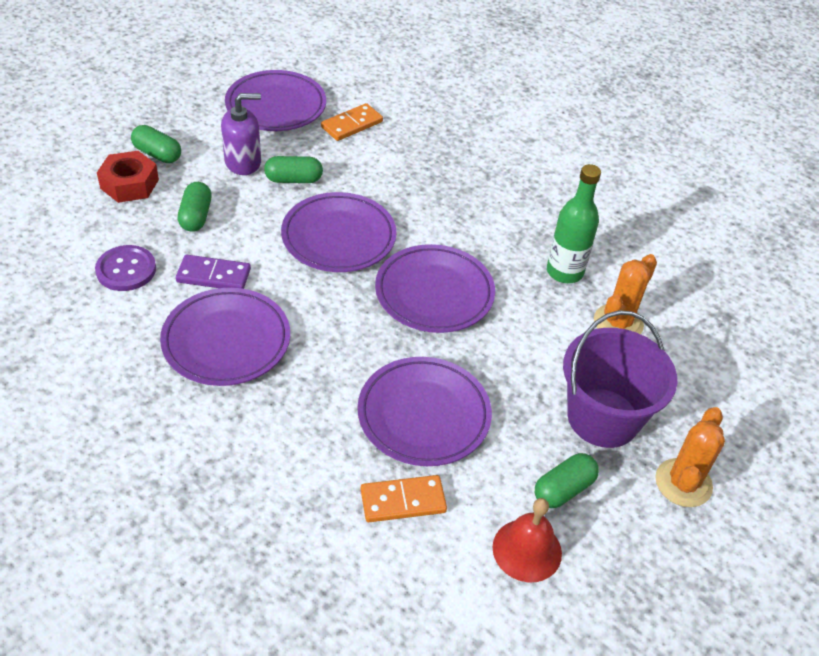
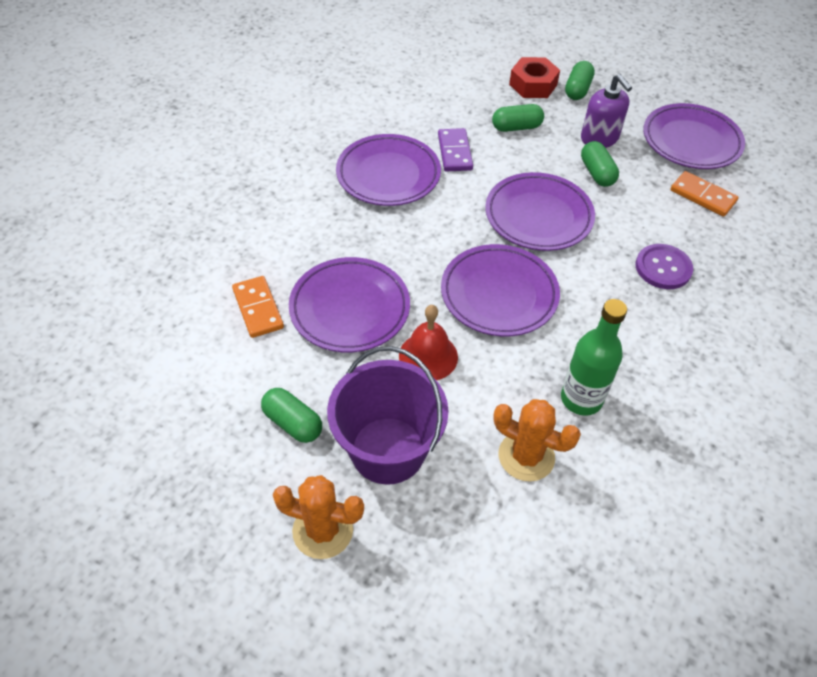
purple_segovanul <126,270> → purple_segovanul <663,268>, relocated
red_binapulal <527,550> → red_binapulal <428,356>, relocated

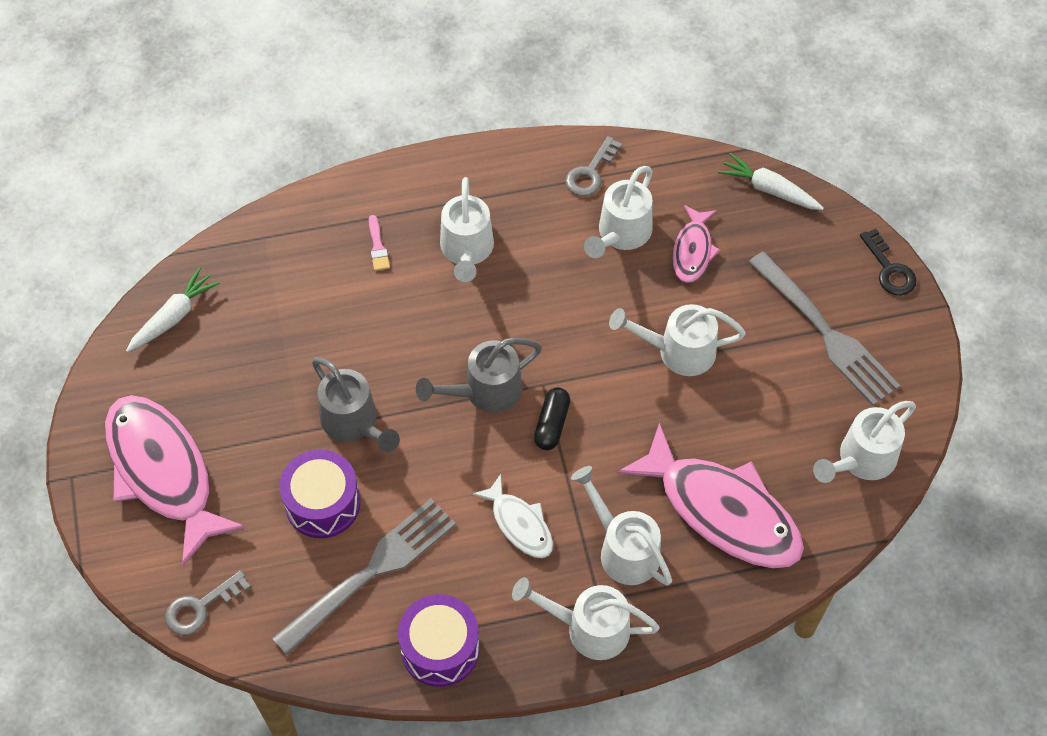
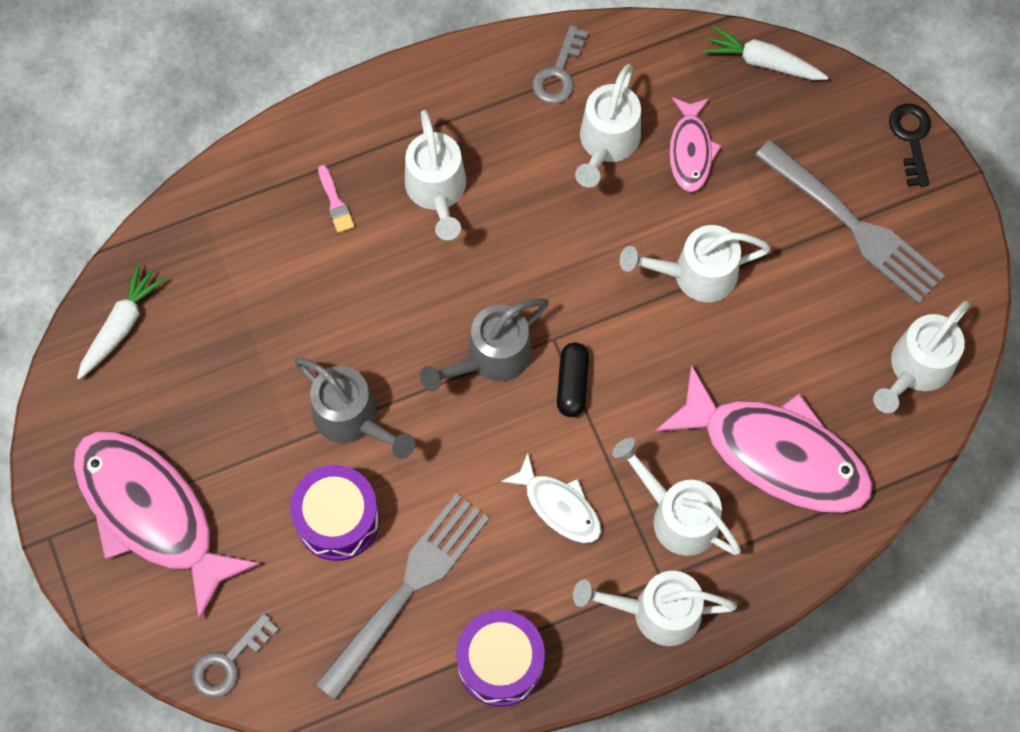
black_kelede <889,269> → black_kelede <911,138>, 150 degrees counterclockwise

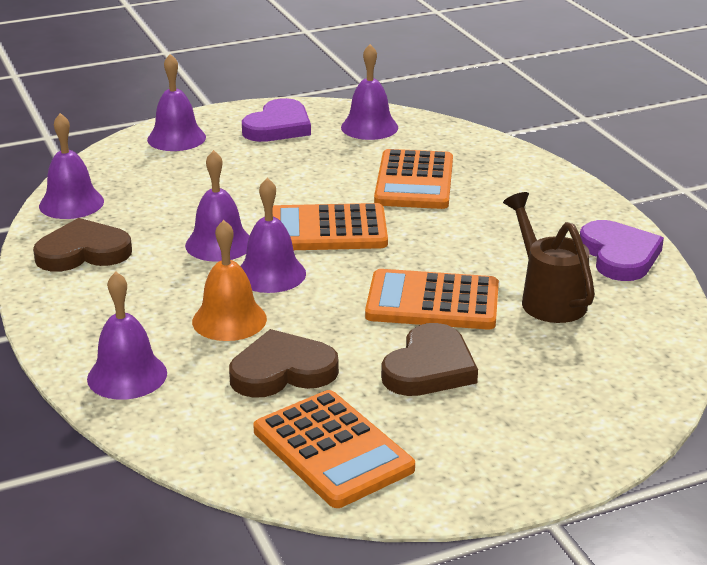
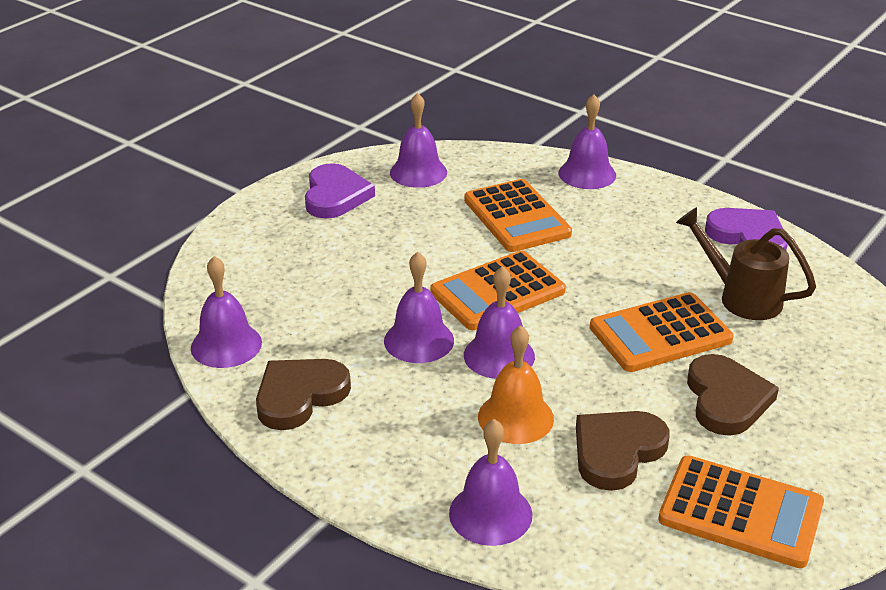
purple_binapulal <176,138> → purple_binapulal <587,174>, relocated

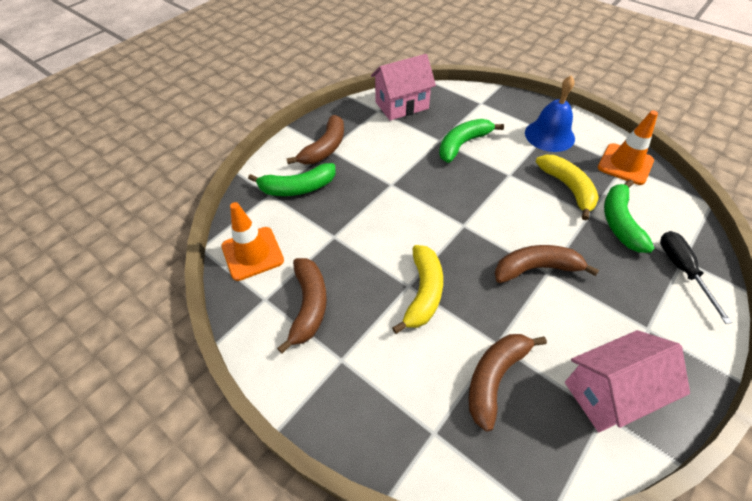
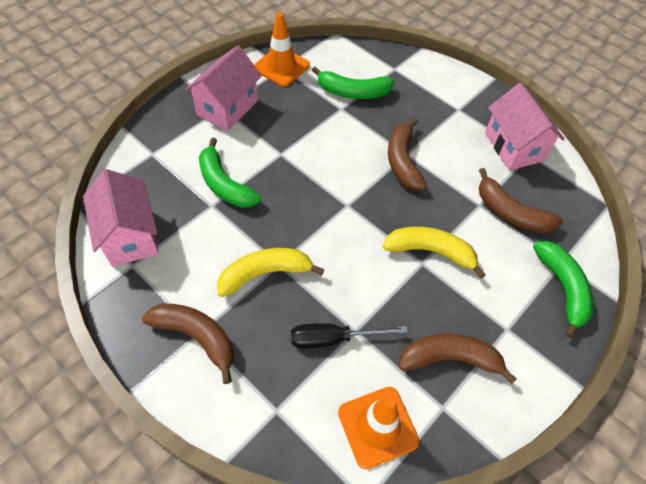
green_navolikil <297,188> → green_navolikil <562,288>, relocated
blue_binapulal <549,135> → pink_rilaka <227,108>
yellow_navolikil <568,188> → yellow_navolikil <265,273>, relocated
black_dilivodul <682,270> → black_dilivodul <333,338>, relocated

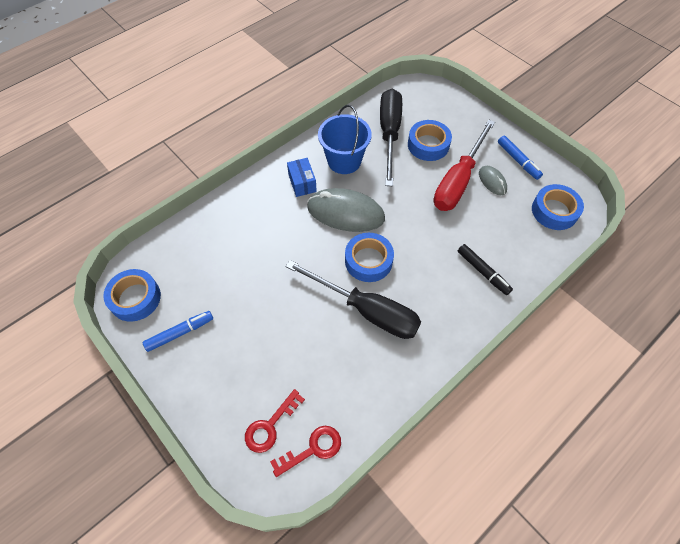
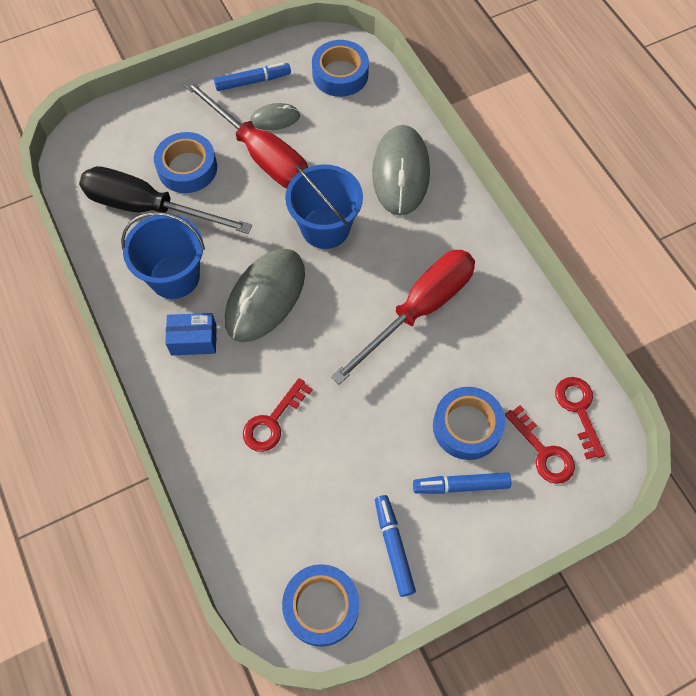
black_dilivodul <366,310> → red_dilivodul <418,310>
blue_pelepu <368,261> → blue_pelepu <467,426>, relocated
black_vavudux <483,272> → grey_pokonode <400,173>
- → red_kelede <273,421>
- → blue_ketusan <325,228>
- → blue_vavudux <461,485>

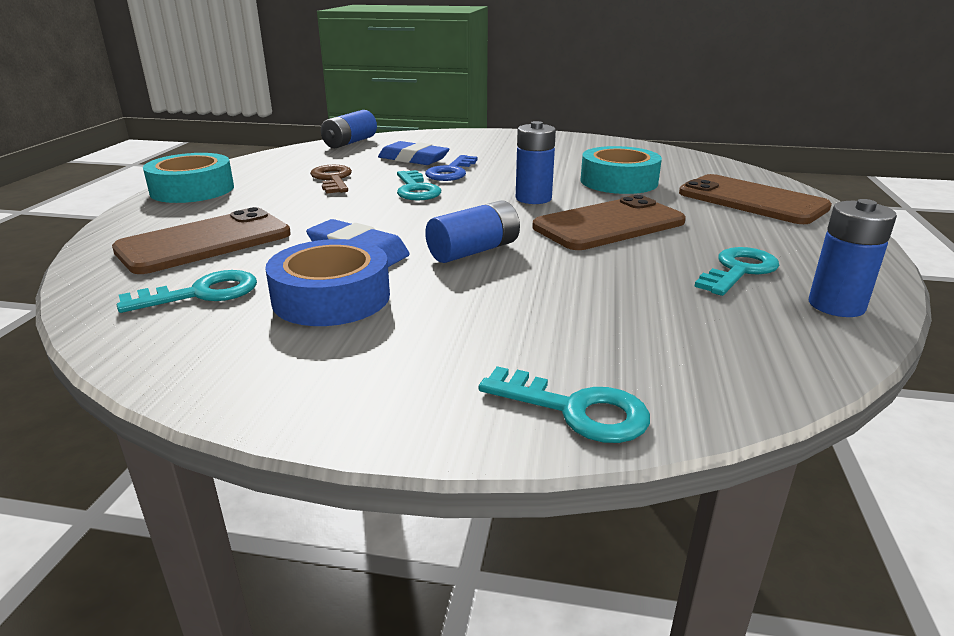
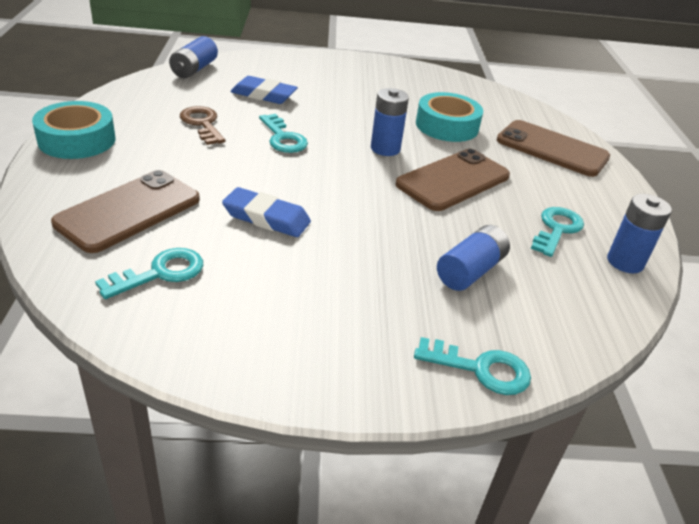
blue_pelepu <331,297> → -
blue_kelede <451,172> → -
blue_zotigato <473,251> → blue_zotigato <470,271>, relocated

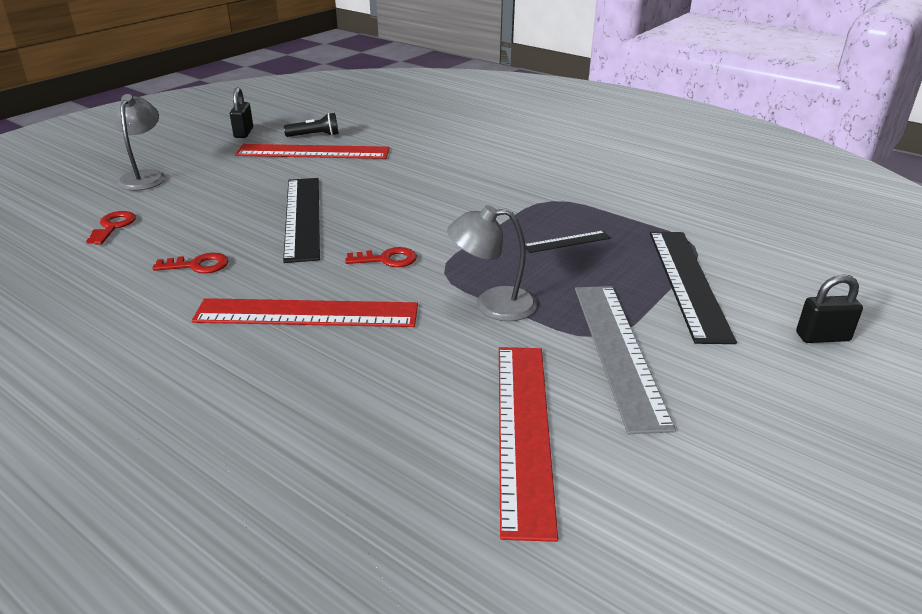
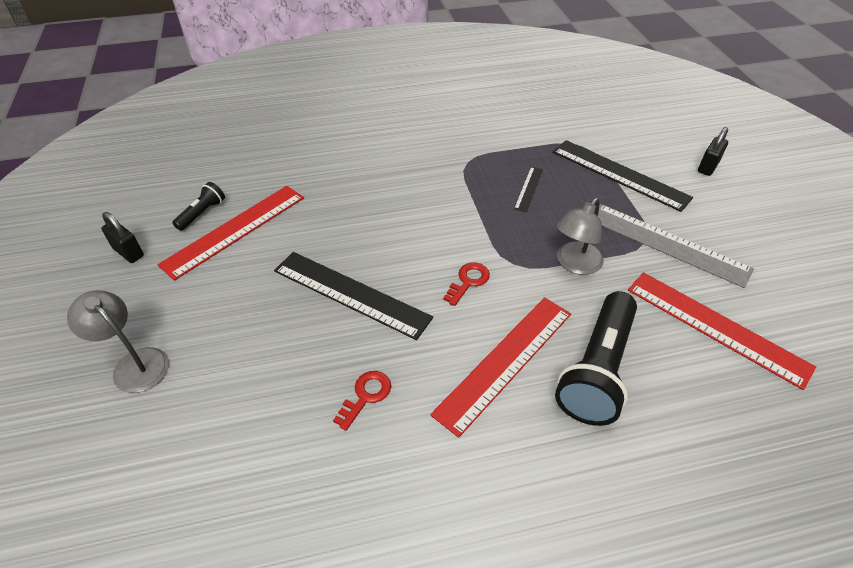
red_kelede <113,226> → -
- → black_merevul <597,370>

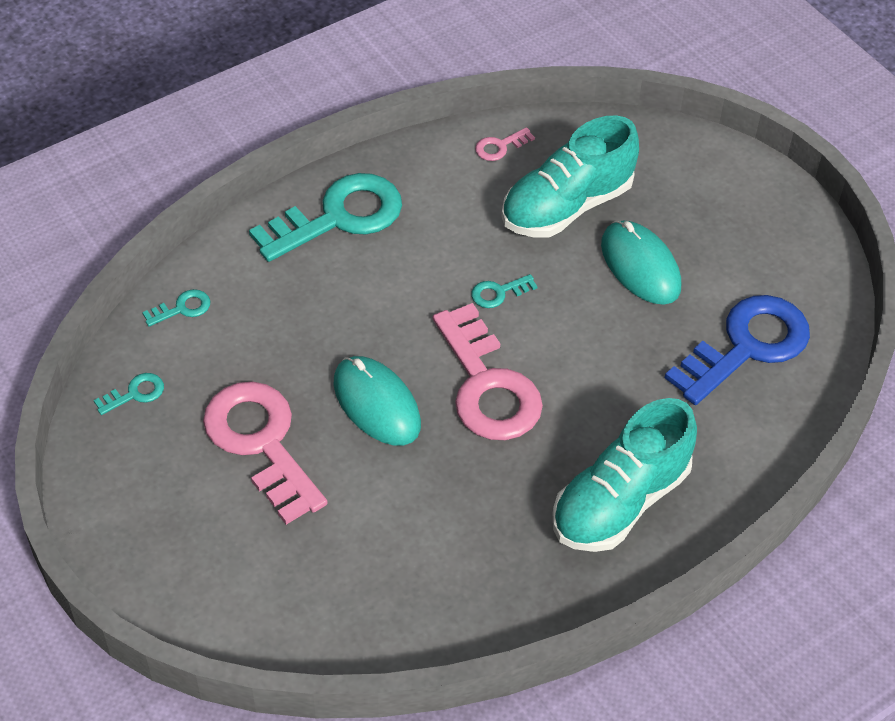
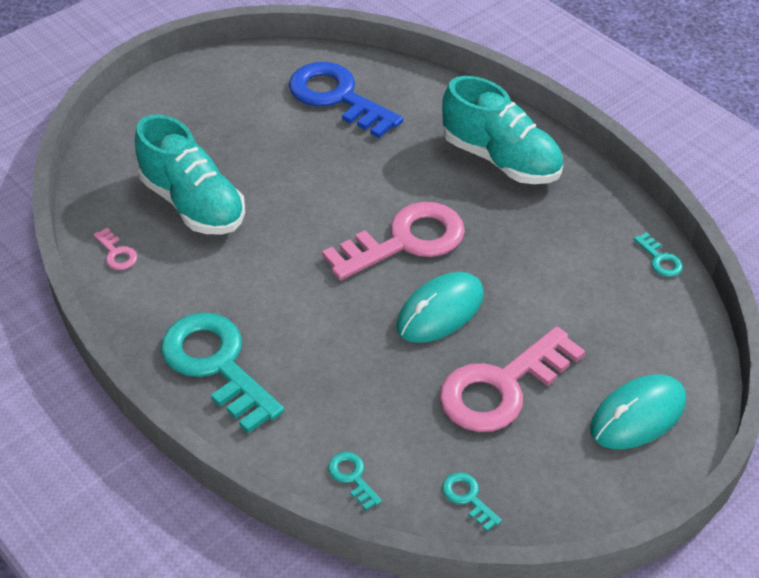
turquoise_kelede <498,293> → turquoise_kelede <660,259>, relocated
turquoise_pokonode <640,266> → turquoise_pokonode <638,415>, relocated

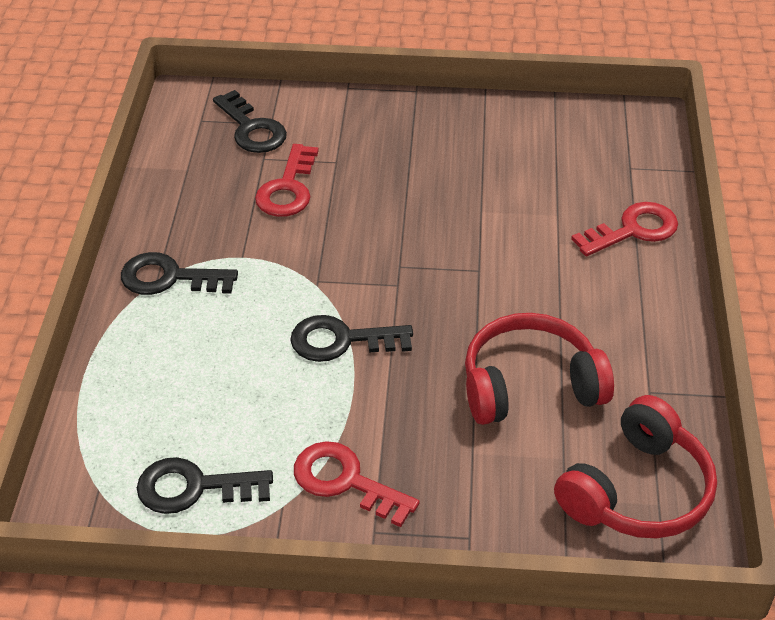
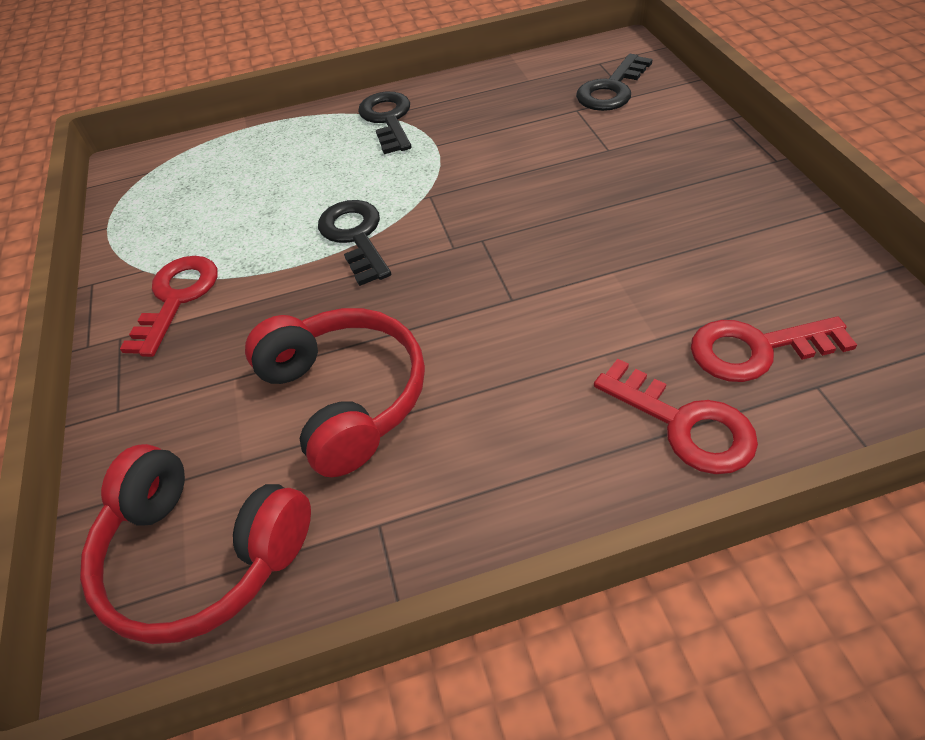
black_kelede <193,488> → -
red_kelede <288,188> → red_kelede <756,349>, relocated

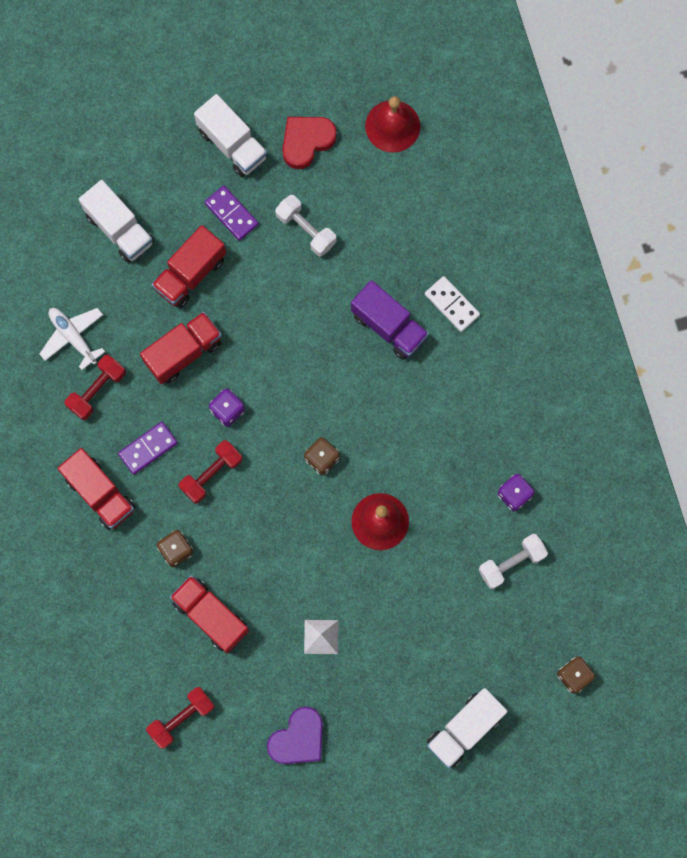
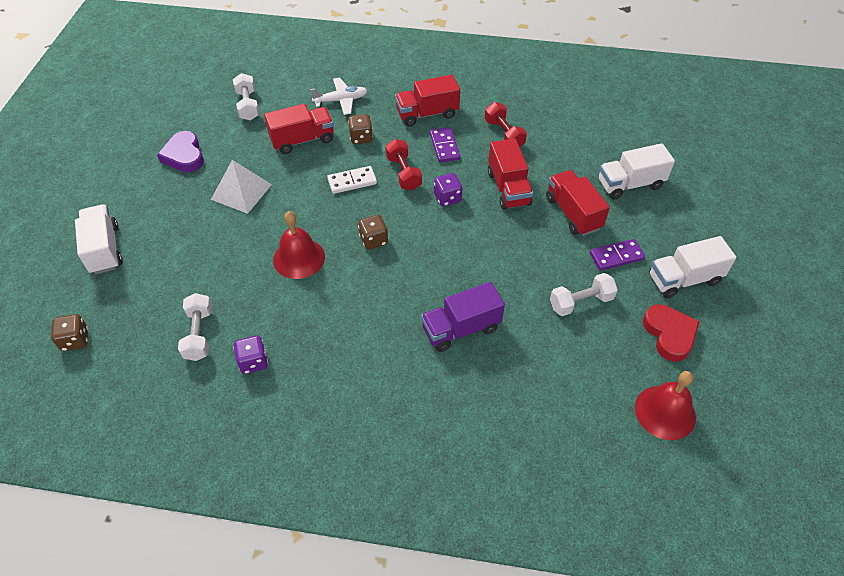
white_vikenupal <73,337> → white_vikenupal <341,100>, relocated
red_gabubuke <181,718> → white_gabubuke <248,105>
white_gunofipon <321,637> → white_gunofipon <241,192>, x1.57
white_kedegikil <452,304> → white_kedegikil <352,181>, relocated

